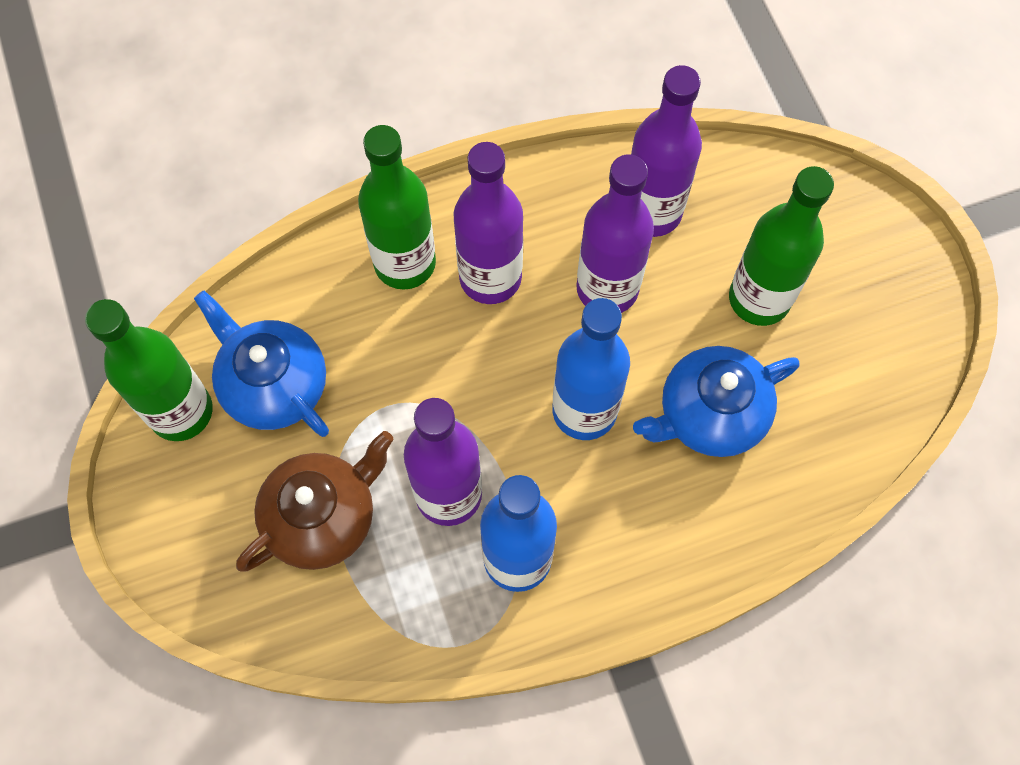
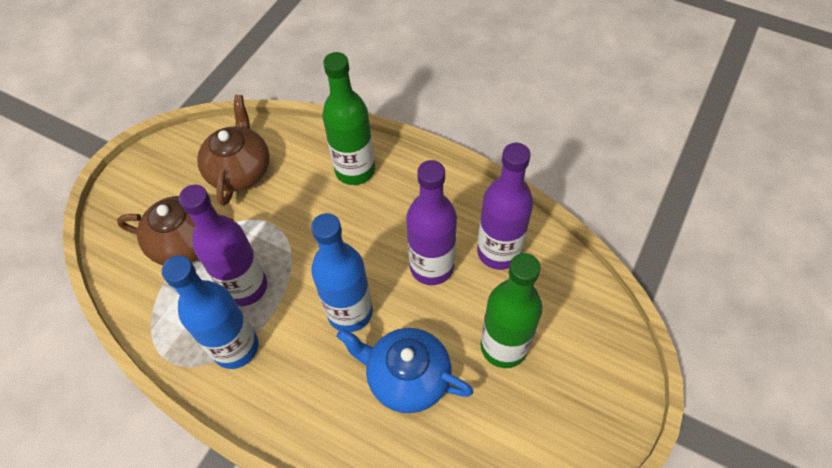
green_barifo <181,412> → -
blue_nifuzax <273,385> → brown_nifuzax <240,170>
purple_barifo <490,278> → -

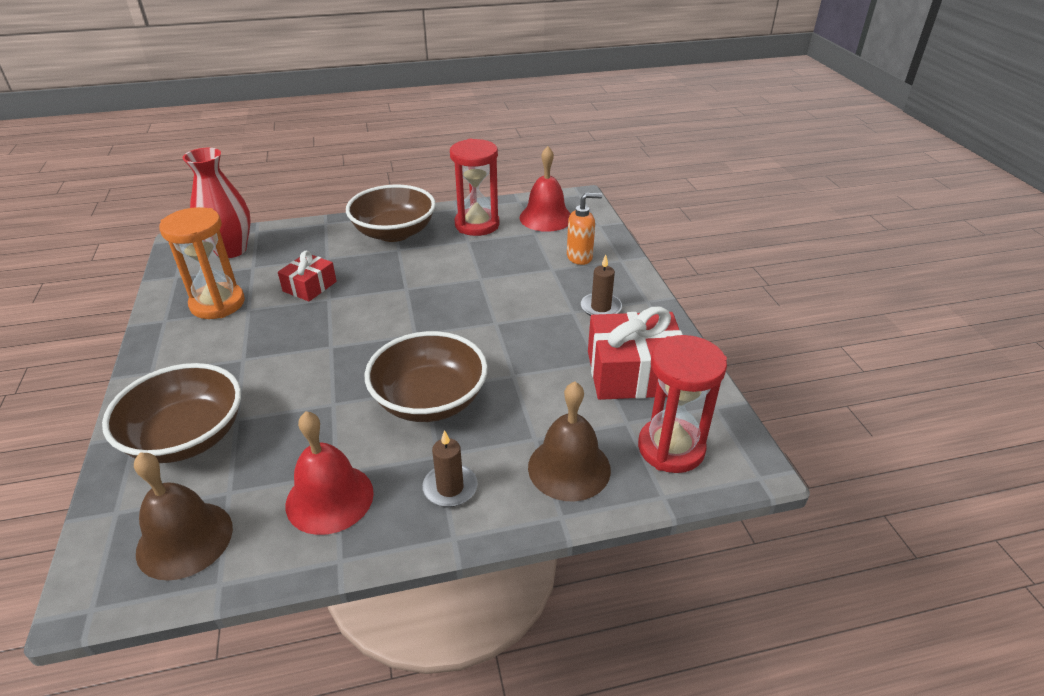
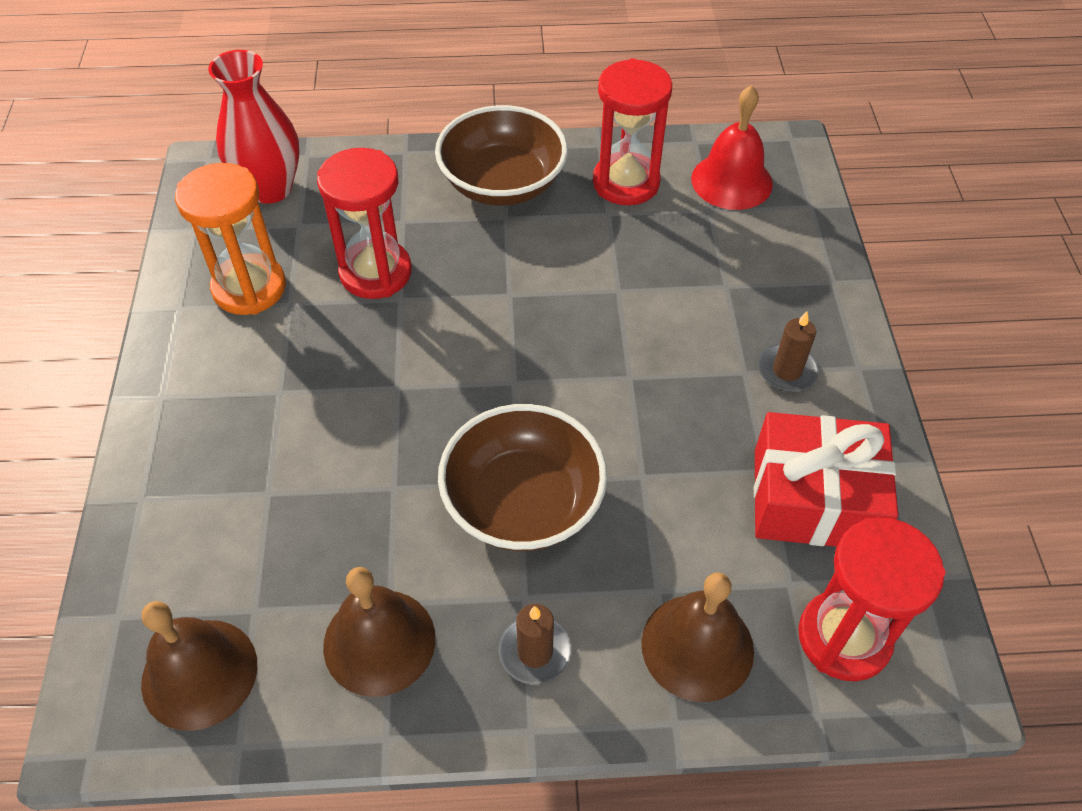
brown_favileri <187,437> → -
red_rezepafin <310,286> → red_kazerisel <375,272>
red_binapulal <329,498> → brown_binapulal <379,641>
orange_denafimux <580,257> → -

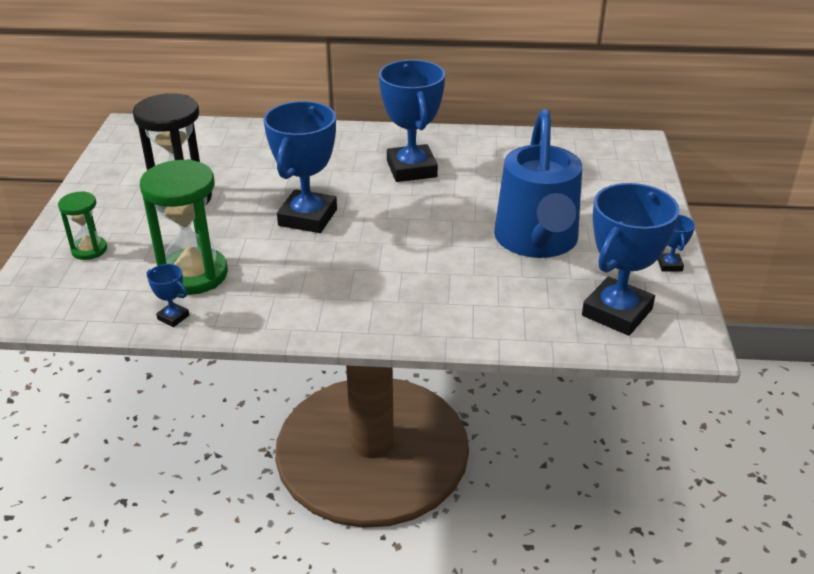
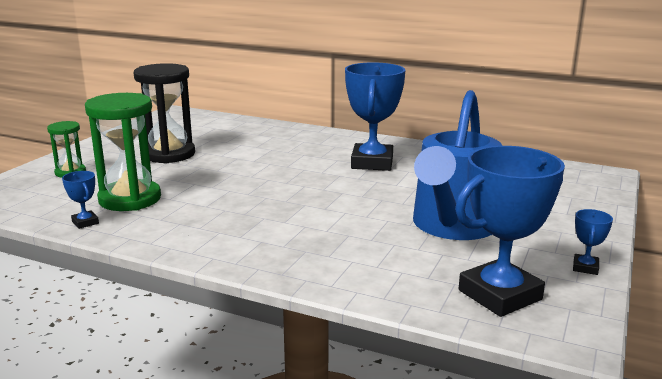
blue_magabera <308,217> → -

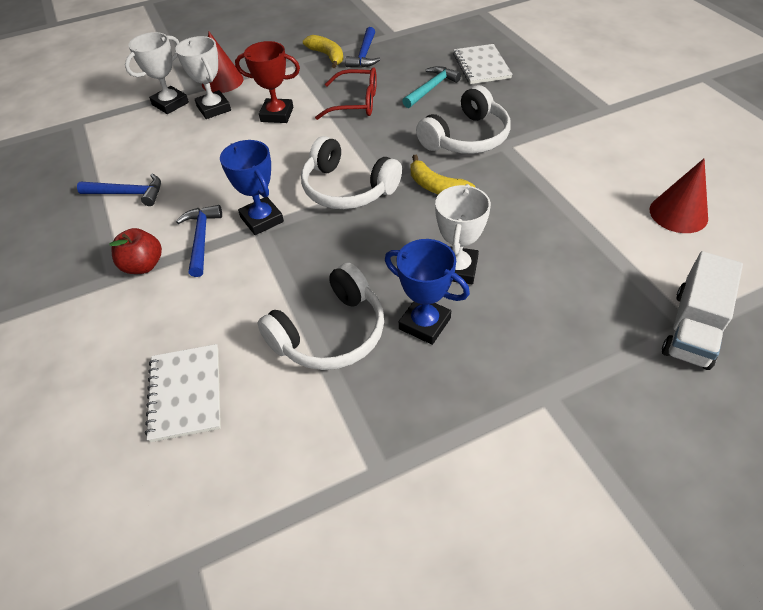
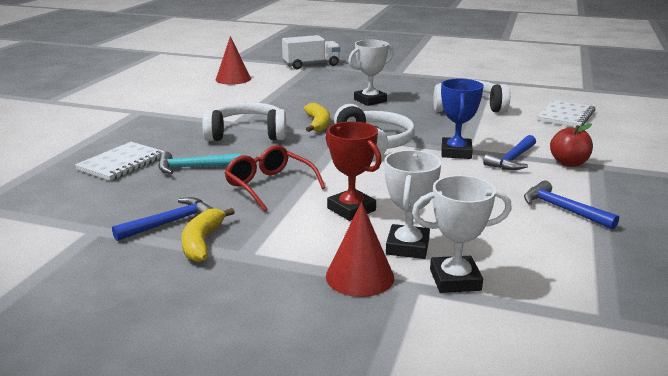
blue_magabera <425,323> → -

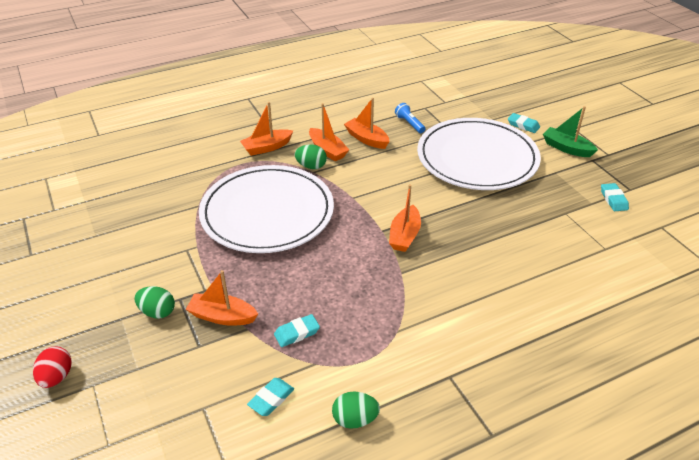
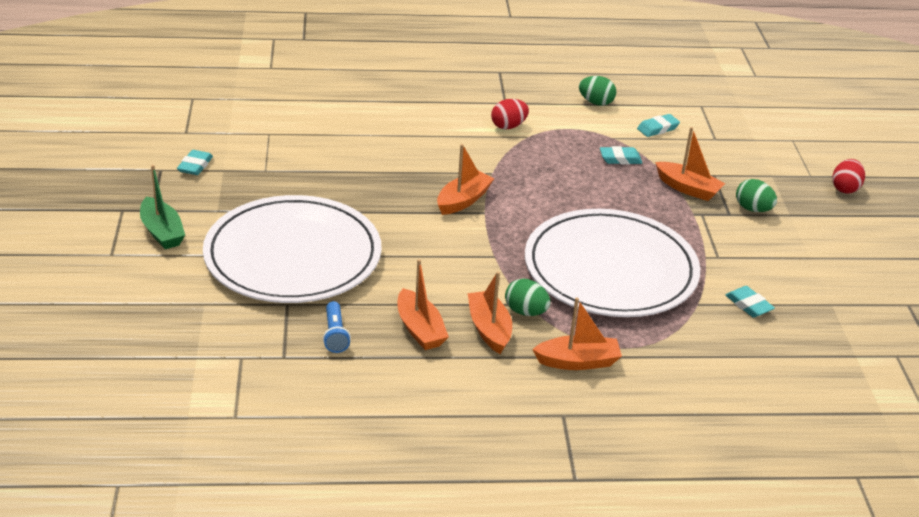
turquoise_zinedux <523,125> → turquoise_zinedux <748,305>, relocated
- → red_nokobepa <508,126>

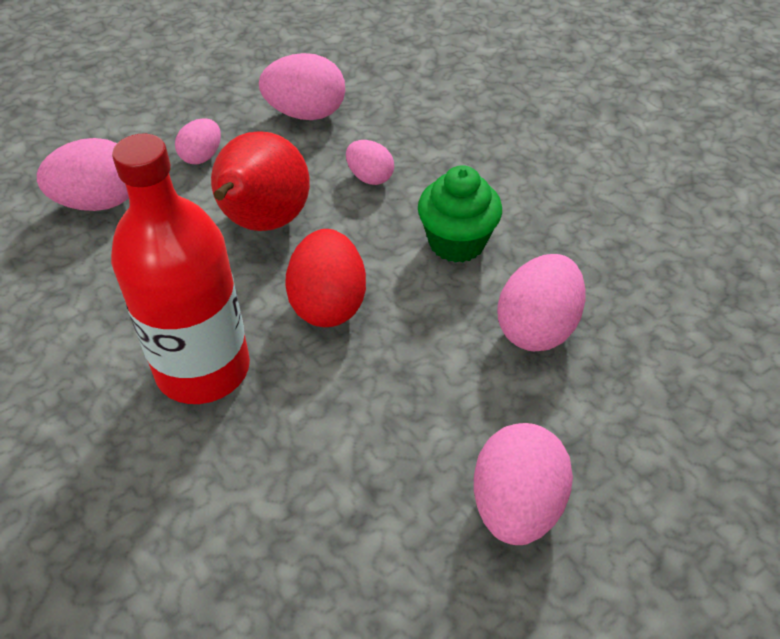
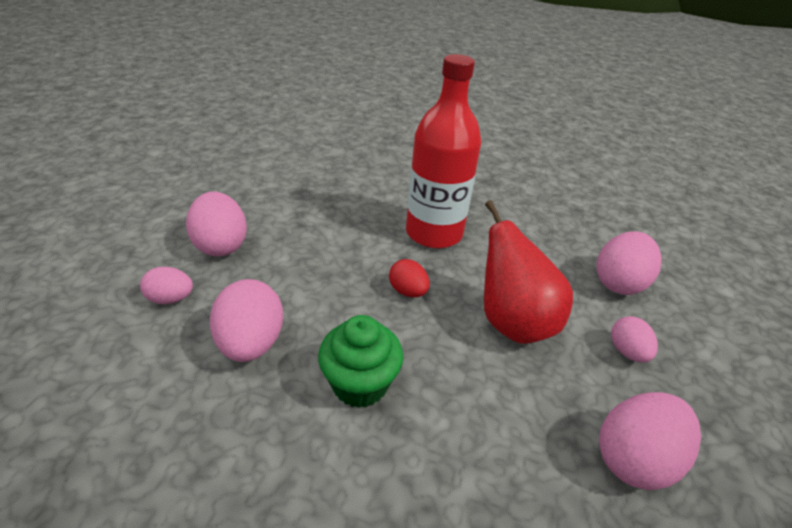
red_nokobepa <328,304> → red_nokobepa <408,291>, x0.59
pink_nokobepa <370,177> → pink_nokobepa <171,299>, relocated

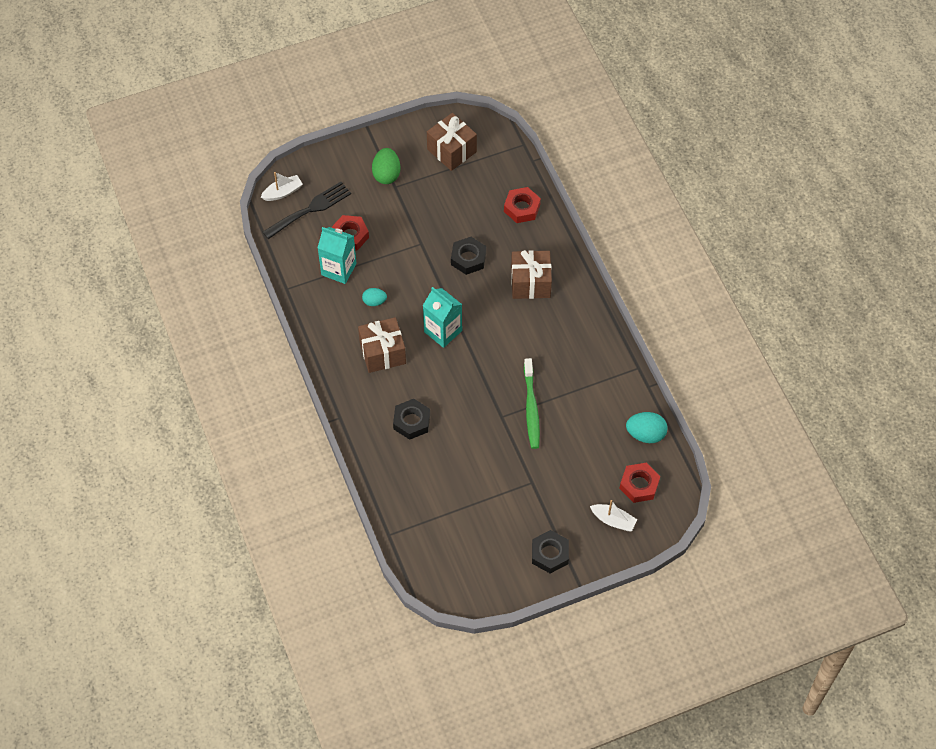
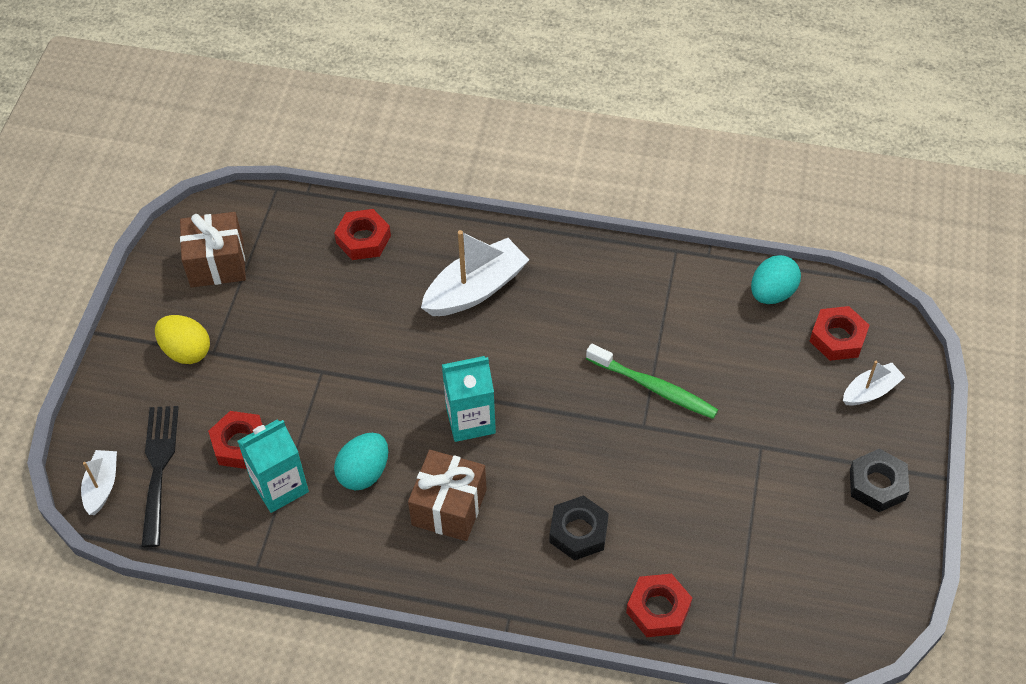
turquoise_nokobepa <374,302> → turquoise_nokobepa <364,473>, x1.61
green_nokobepa <386,174> → yellow_nokobepa <186,351>
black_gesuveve <468,258> → -
brown_rezepafin <530,283> → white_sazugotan <475,289>
- → red_gesuveve <658,609>

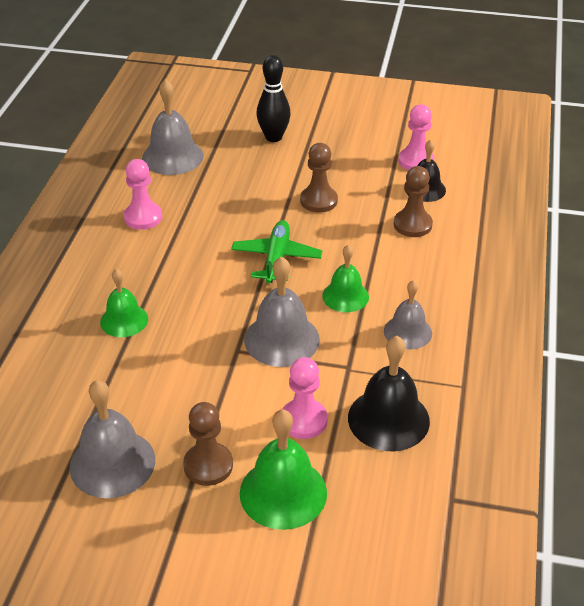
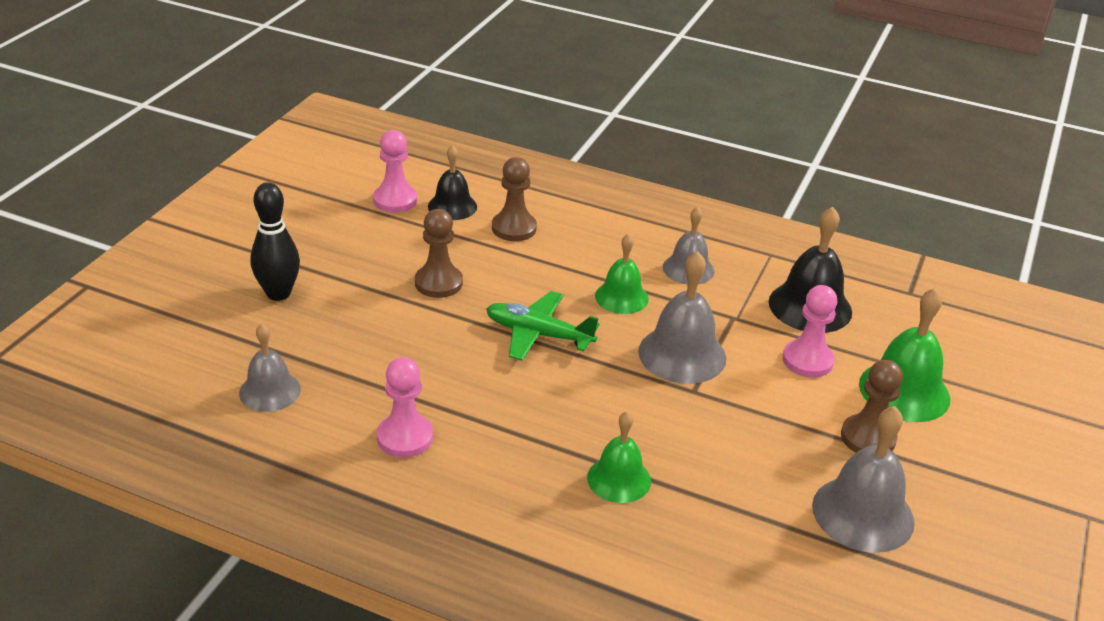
grey_binapulal <172,157> → grey_binapulal <270,391>, x0.65

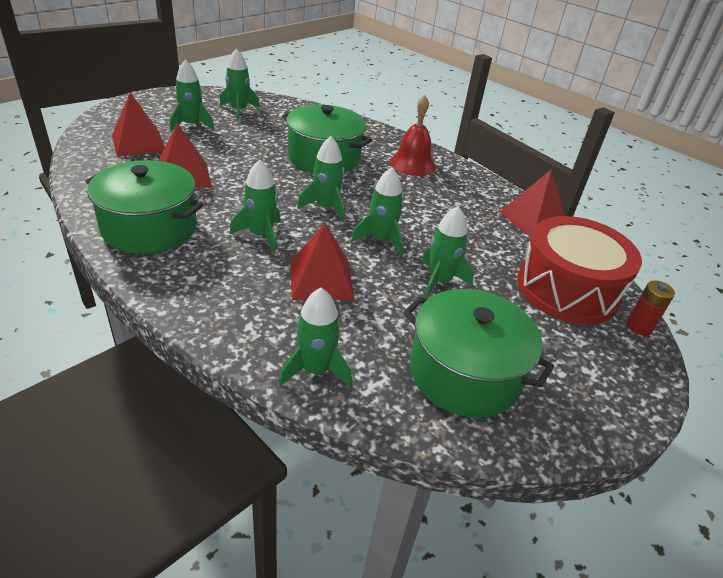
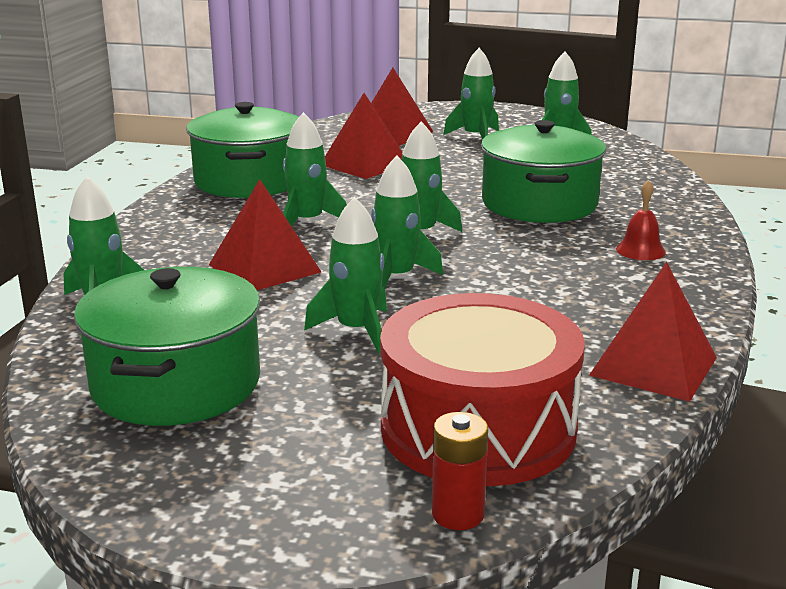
red_binapulal <412,164> → red_binapulal <640,250>, x0.58

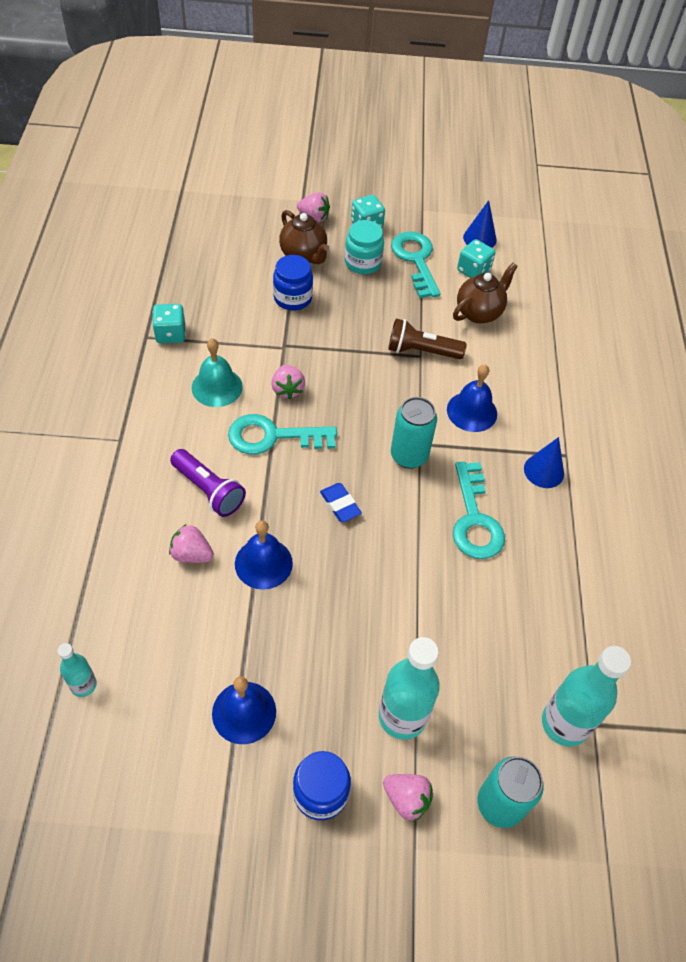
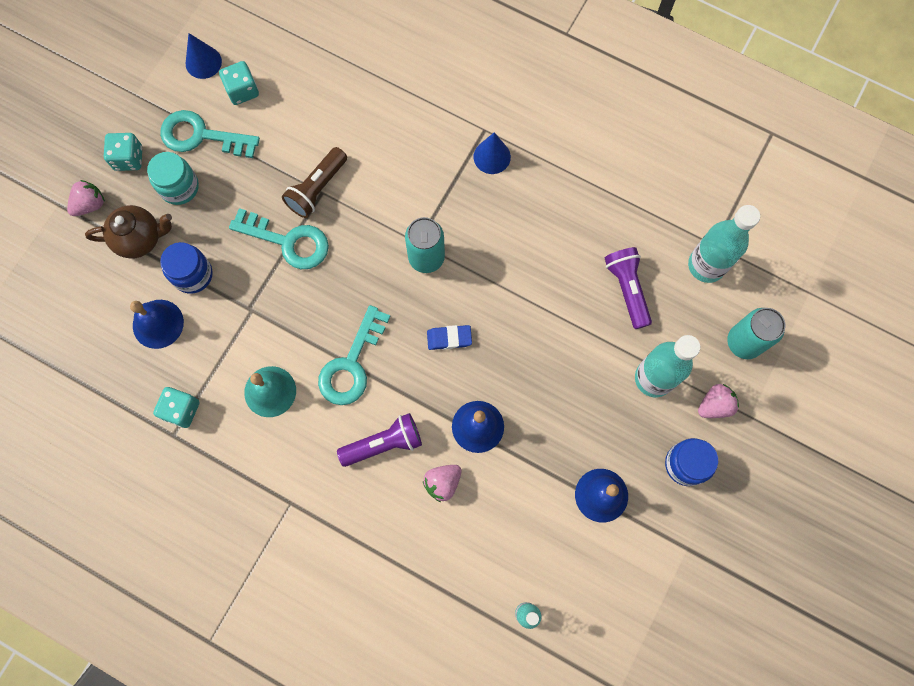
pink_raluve <287,389> → -
blue_binapulal <472,411> → blue_binapulal <158,324>, relocated
brown_nifuzax <479,312> → -
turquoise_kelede <475,519> → turquoise_kelede <288,241>, relocated
- → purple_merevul <627,289>

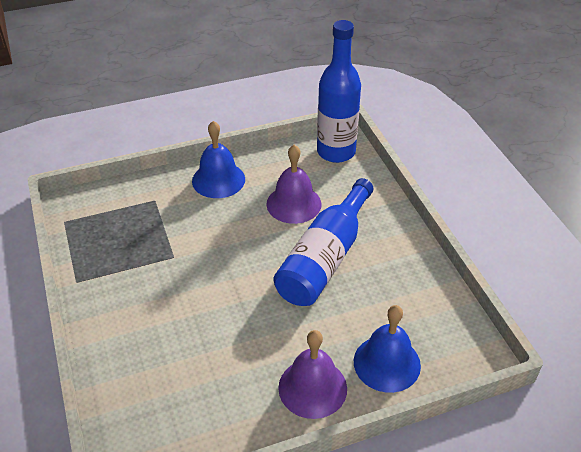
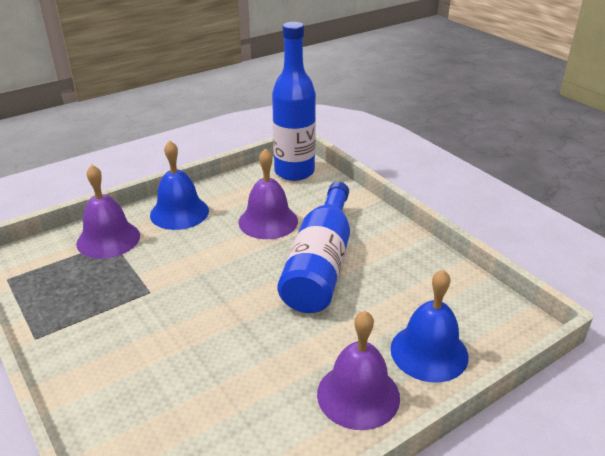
- → purple_binapulal <108,239>

